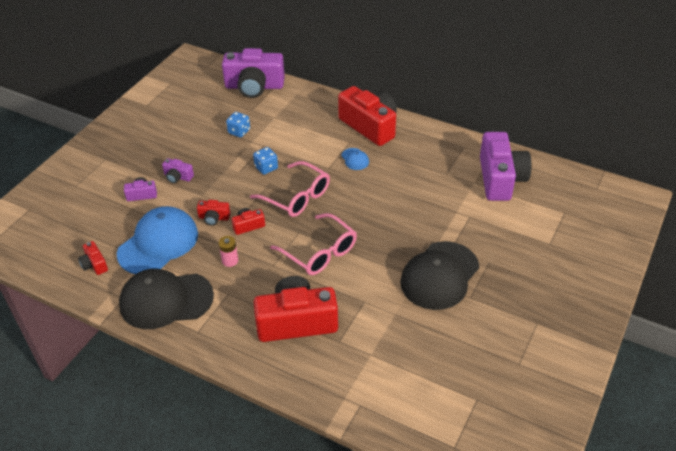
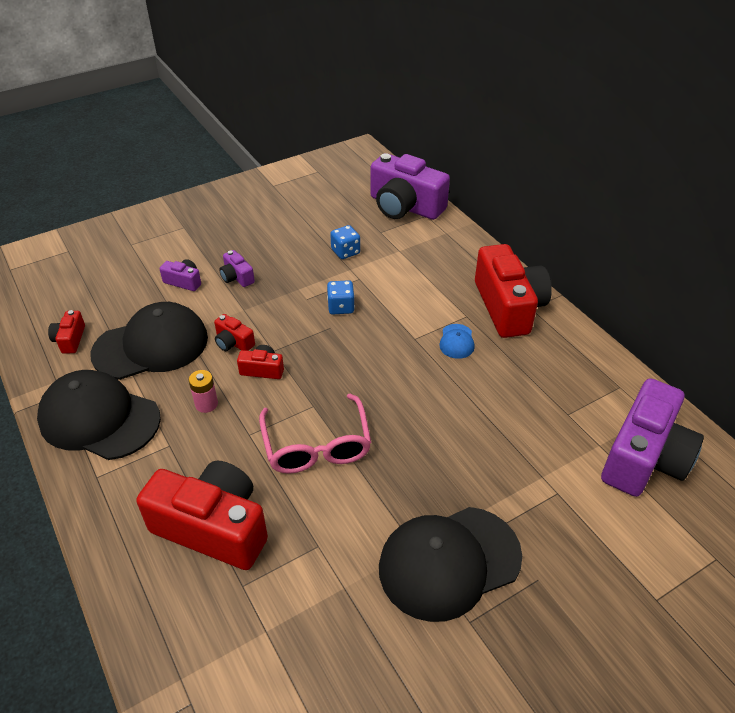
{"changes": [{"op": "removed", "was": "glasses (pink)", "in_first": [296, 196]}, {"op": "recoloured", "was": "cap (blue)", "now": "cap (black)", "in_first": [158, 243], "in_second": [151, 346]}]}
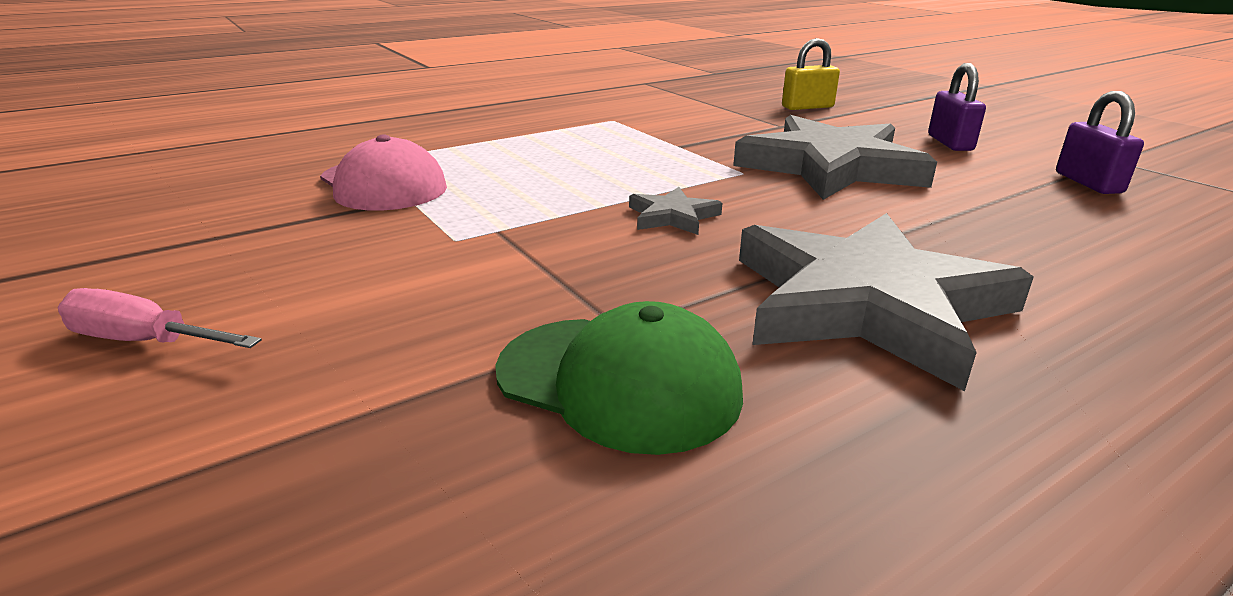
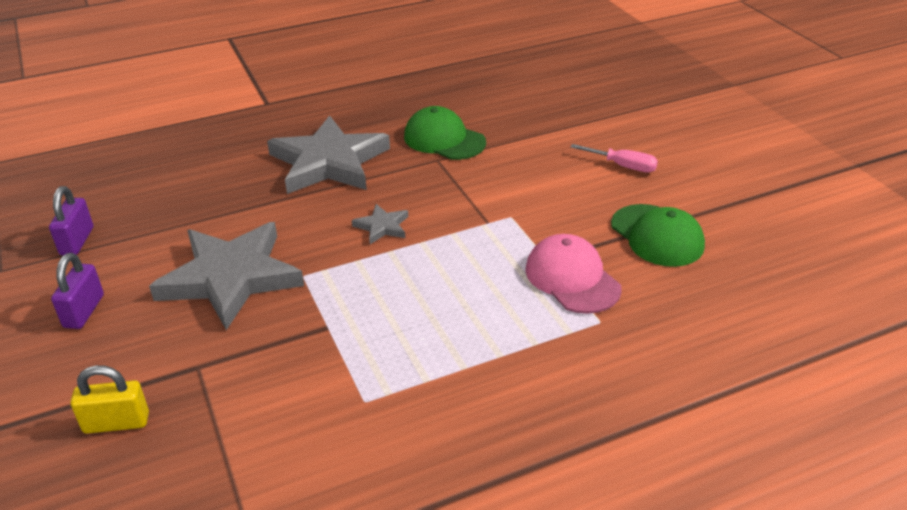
{"changes": [{"op": "added", "now": "cap (green)", "in_second": [657, 236]}]}
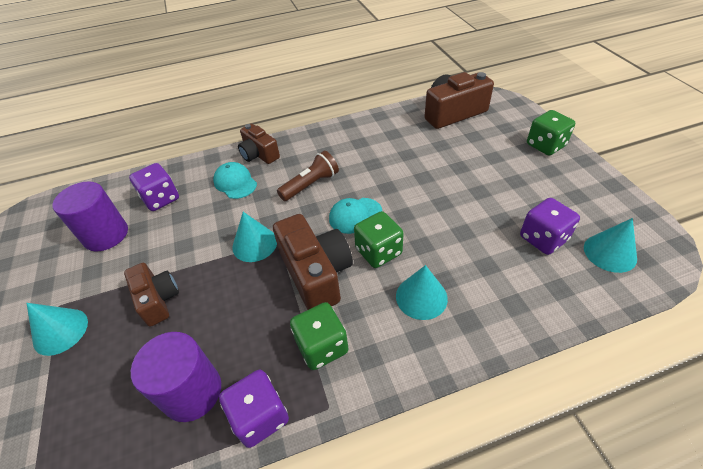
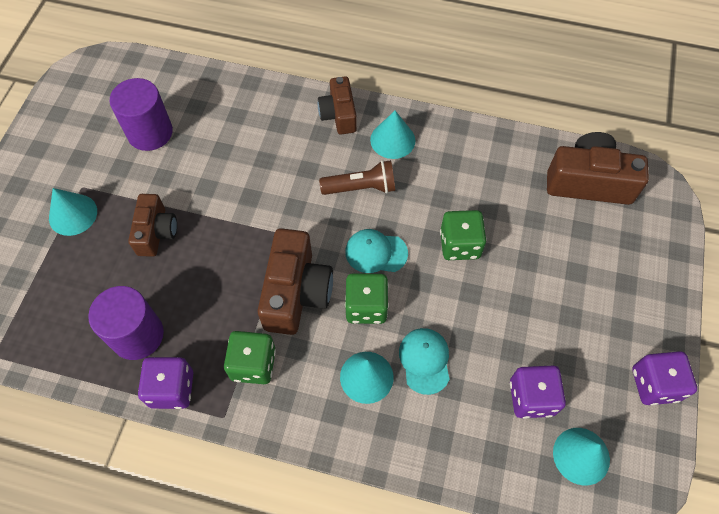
{"changes": [{"op": "moved", "was": "dice (purple)", "in_first": [161, 199], "in_second": [654, 384]}, {"op": "moved", "was": "cap (turquoise)", "in_first": [235, 182], "in_second": [425, 361]}, {"op": "moved", "was": "cone (turquoise)", "in_first": [254, 244], "in_second": [392, 140]}, {"op": "moved", "was": "dice (green)", "in_first": [545, 145], "in_second": [459, 244]}]}
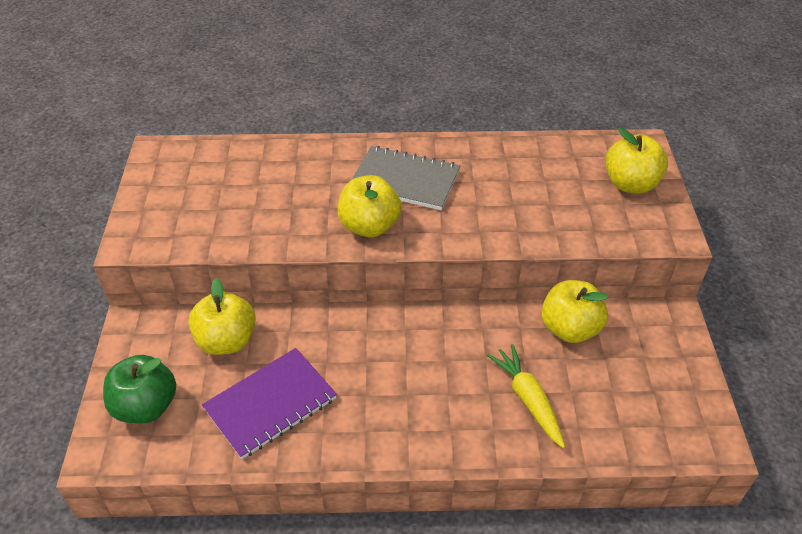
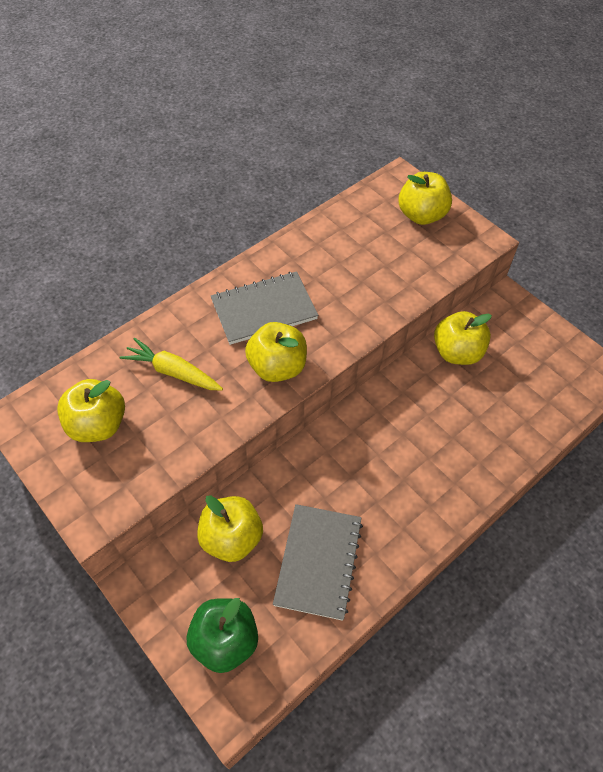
{"changes": [{"op": "added", "now": "apple (yellow)", "in_second": [98, 425]}, {"op": "moved", "was": "carrot (yellow)", "in_first": [528, 399], "in_second": [173, 372]}, {"op": "recoloured", "was": "notebook (purple)", "now": "notebook (grey)", "in_first": [271, 404], "in_second": [318, 562]}]}
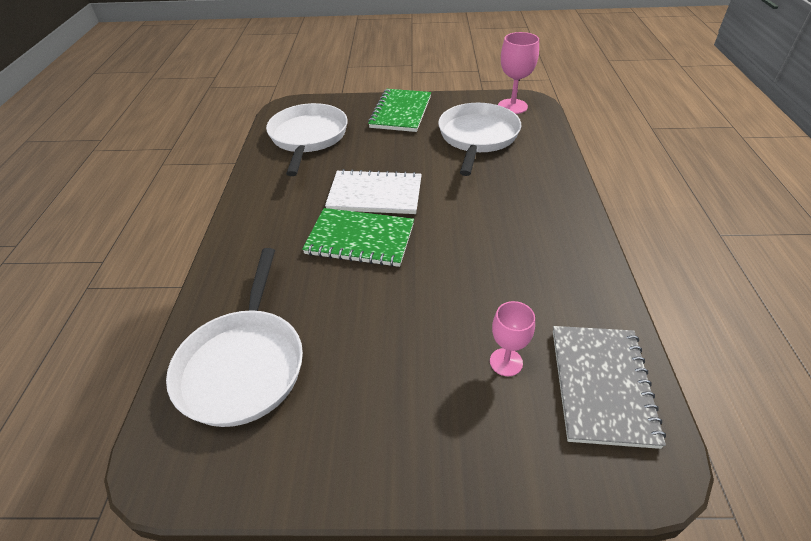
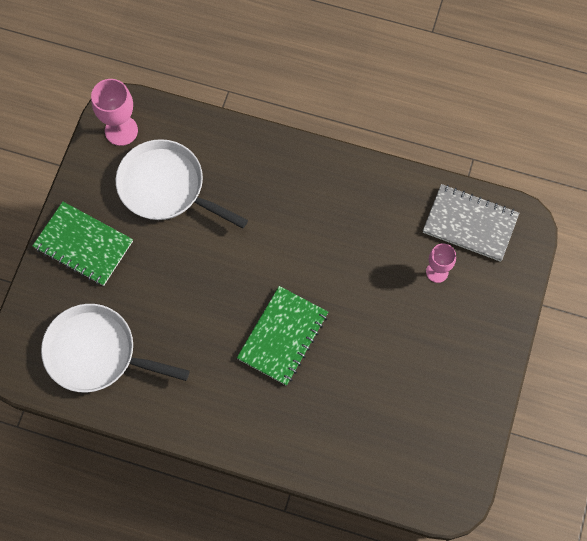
{"changes": [{"op": "removed", "was": "pan (white)", "in_first": [243, 364]}, {"op": "removed", "was": "notebook (white)", "in_first": [375, 194]}]}
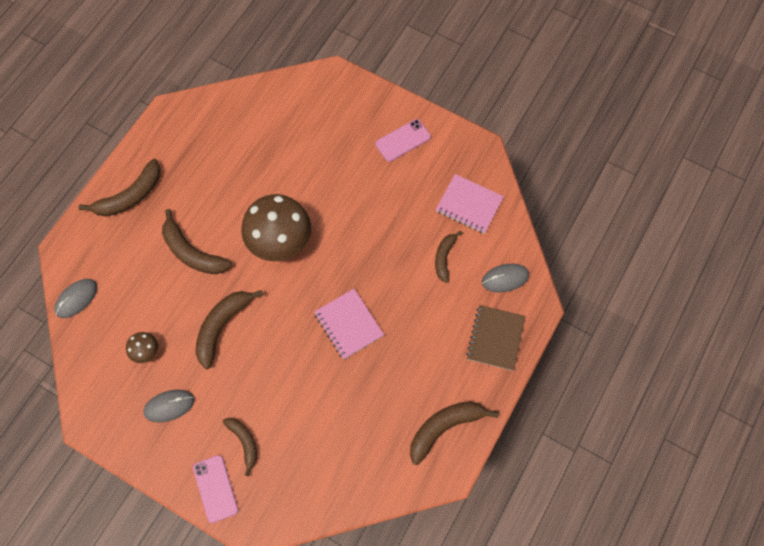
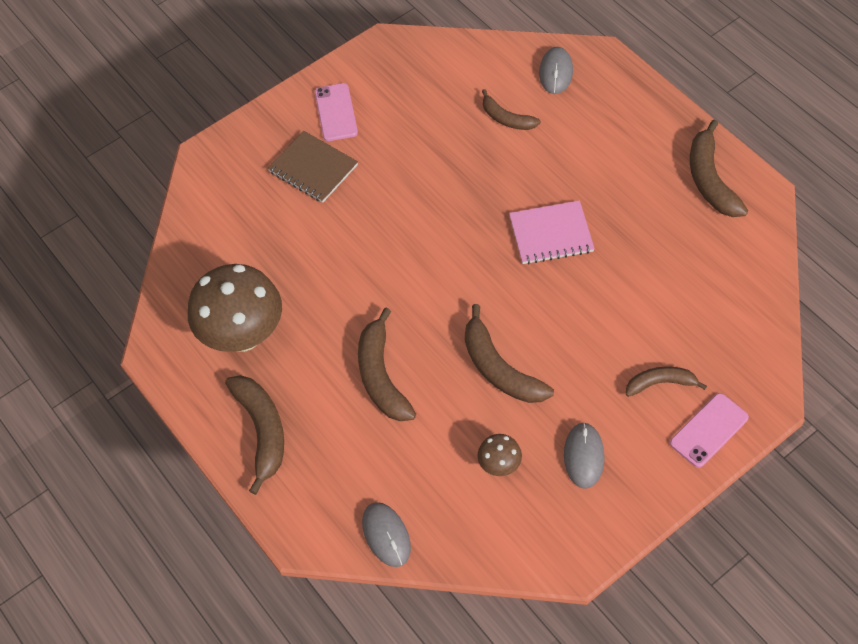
{"changes": [{"op": "removed", "was": "notebook (pink)", "in_first": [469, 205]}, {"op": "moved", "was": "mushroom (brown)", "in_first": [280, 243], "in_second": [243, 335]}, {"op": "moved", "was": "notebook (brown)", "in_first": [495, 338], "in_second": [313, 168]}, {"op": "turned", "was": "banana (brown)", "in_first": [192, 252], "in_second": [381, 376], "clockwise": 105}, {"op": "turned", "was": "phone (pink)", "in_first": [215, 488], "in_second": [709, 430], "clockwise": -45}]}
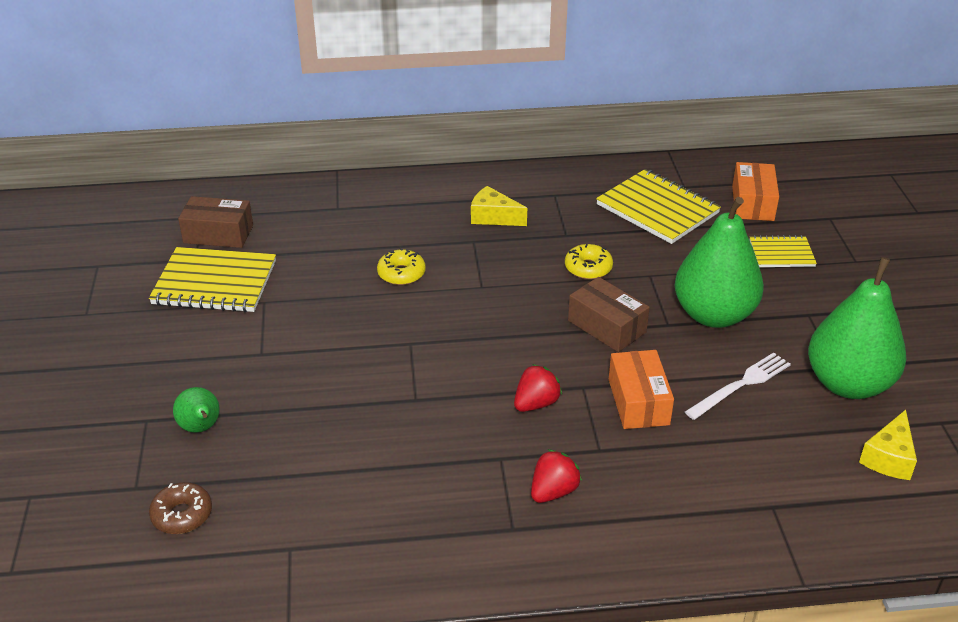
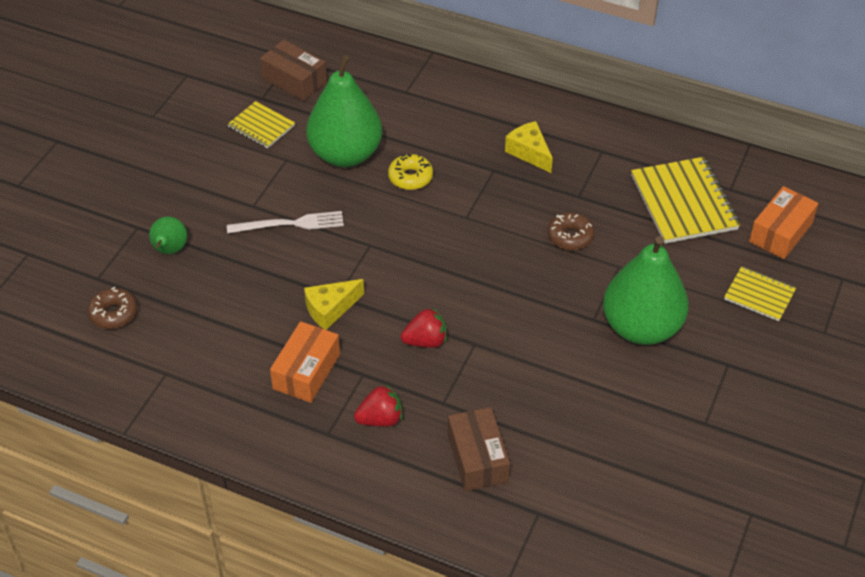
{"changes": [{"op": "moved", "was": "box (brown)", "in_first": [606, 326], "in_second": [477, 458]}, {"op": "moved", "was": "box (orange)", "in_first": [638, 402], "in_second": [306, 371]}, {"op": "moved", "was": "fork (white)", "in_first": [740, 385], "in_second": [290, 224]}, {"op": "moved", "was": "pear (green)", "in_first": [848, 384], "in_second": [345, 154]}, {"op": "moved", "was": "cheese (yellow)", "in_first": [889, 457], "in_second": [330, 309]}, {"op": "recoloured", "was": "donut (yellow)", "now": "donut (brown)", "in_first": [588, 268], "in_second": [570, 236]}, {"op": "resized", "was": "notebook (yellow)", "in_first": [215, 283], "in_second": [261, 126], "ratio": 0.56}]}
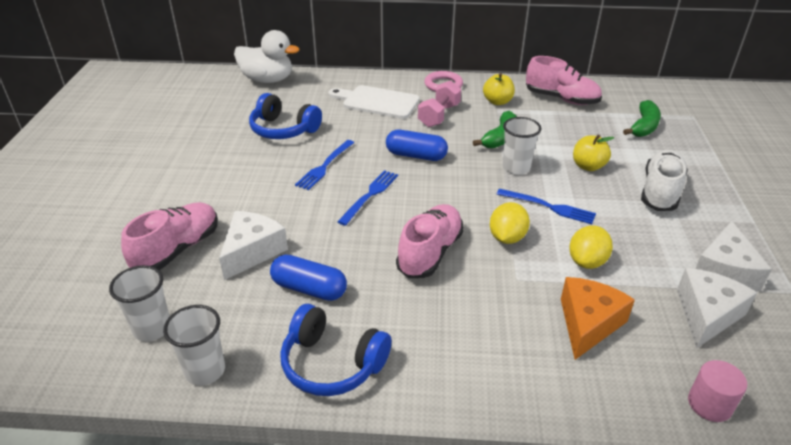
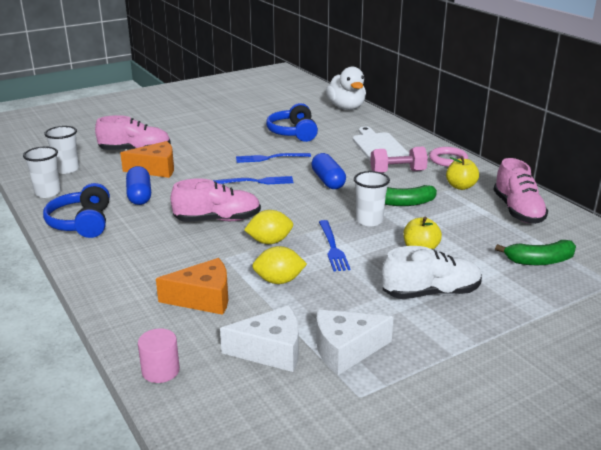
{"changes": [{"op": "recoloured", "was": "cheese (white)", "now": "cheese (orange)", "in_first": [252, 251], "in_second": [155, 169]}]}
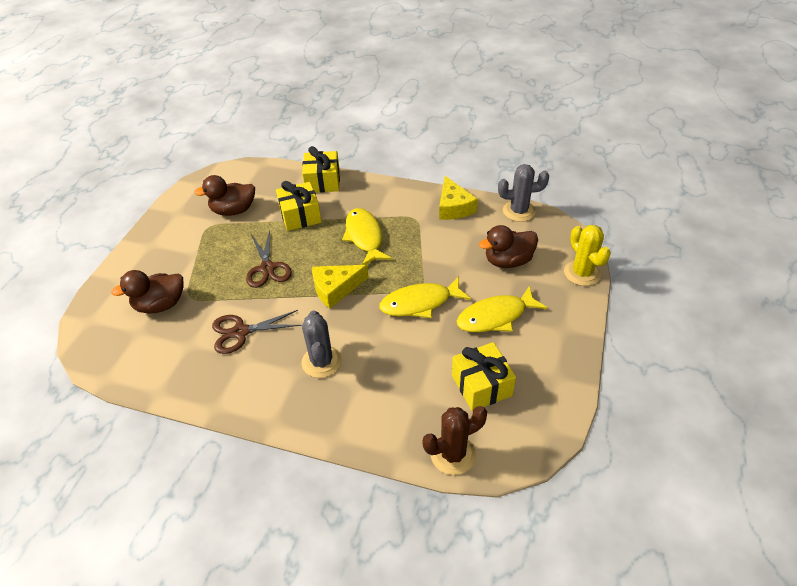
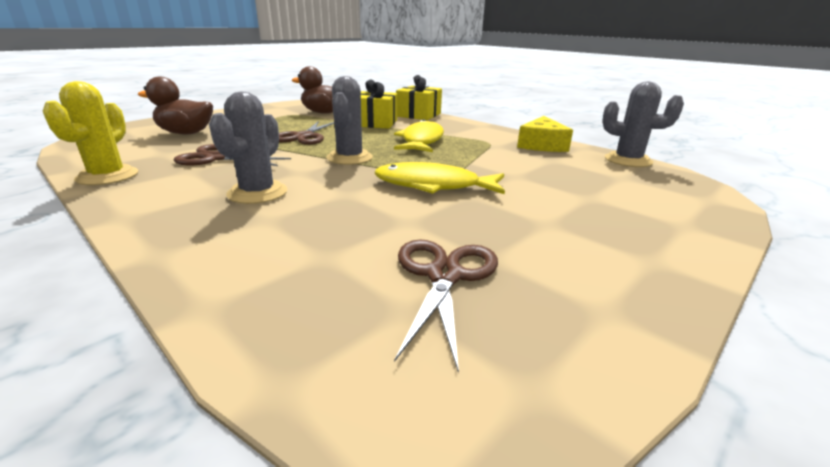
{"changes": [{"op": "removed", "was": "cactus (brown)", "in_first": [453, 454]}, {"op": "removed", "was": "fish (yellow)", "in_first": [496, 316]}, {"op": "removed", "was": "duck (brown)", "in_first": [508, 261]}, {"op": "moved", "was": "cactus (yellow)", "in_first": [582, 273], "in_second": [107, 176]}, {"op": "replaced", "was": "cheese (yellow)", "now": "cactus (grey)", "in_first": [336, 289], "in_second": [349, 158]}, {"op": "replaced", "was": "gift (yellow)", "now": "scissors (brown)", "in_first": [481, 385], "in_second": [444, 276]}]}
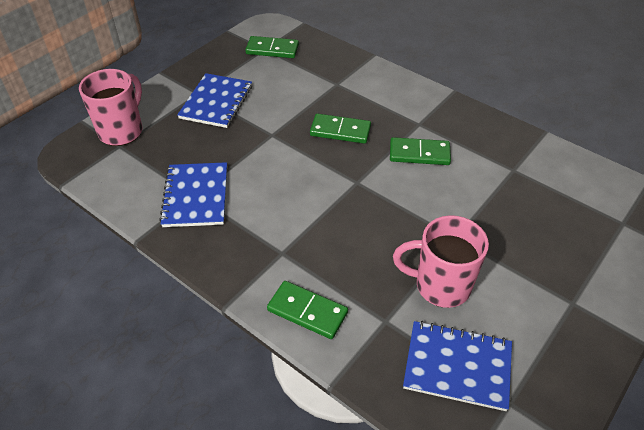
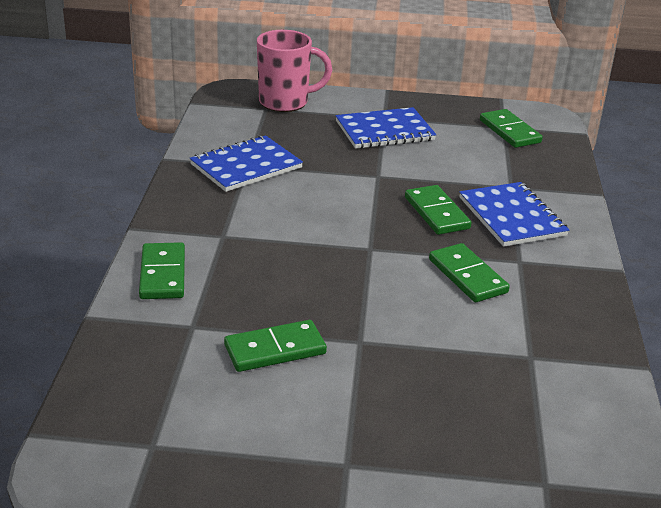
{"changes": [{"op": "moved", "was": "notebook (blue)", "in_first": [457, 366], "in_second": [512, 217]}, {"op": "replaced", "was": "mug (pink)", "now": "domino (green)", "in_first": [440, 285], "in_second": [275, 350]}]}
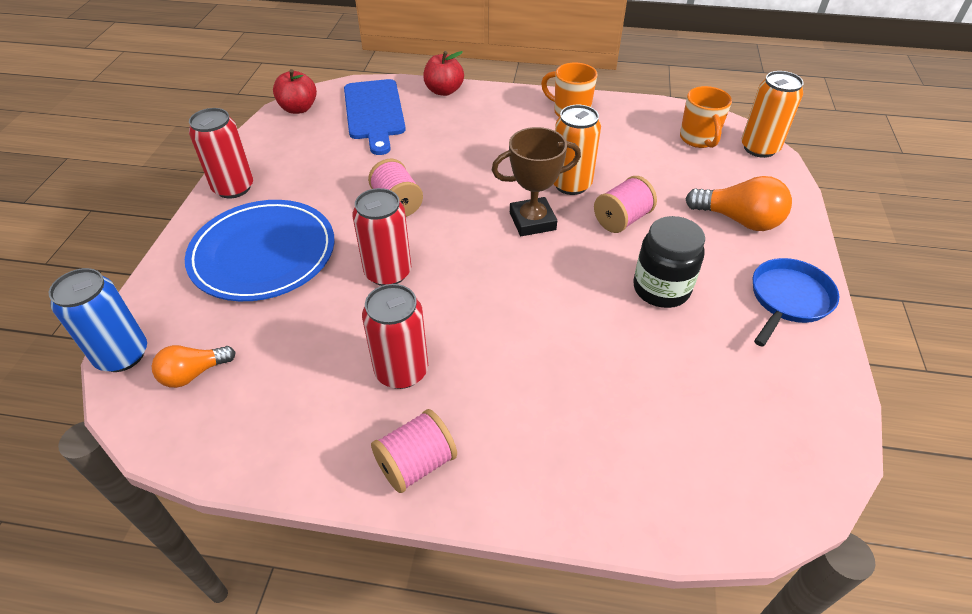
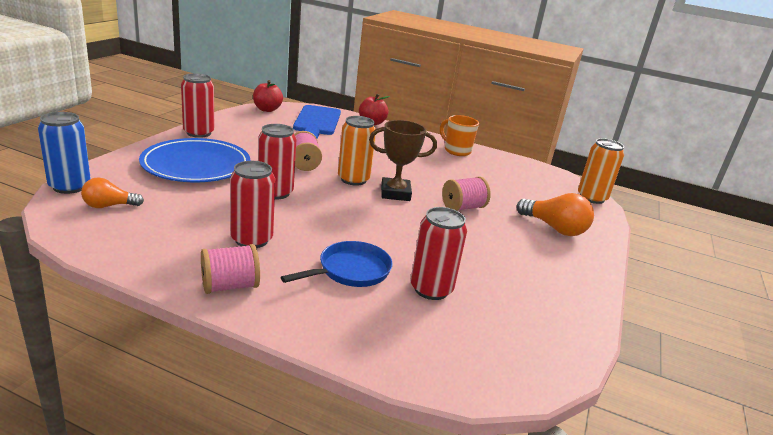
{"changes": [{"op": "removed", "was": "jar (black)", "in_first": [661, 289]}, {"op": "removed", "was": "mug (orange)", "in_first": [698, 139]}, {"op": "added", "now": "can (red)", "in_second": [431, 289]}, {"op": "moved", "was": "can (orange)", "in_first": [571, 184], "in_second": [353, 179]}, {"op": "moved", "was": "pan (blue)", "in_first": [788, 299], "in_second": [350, 271]}]}
